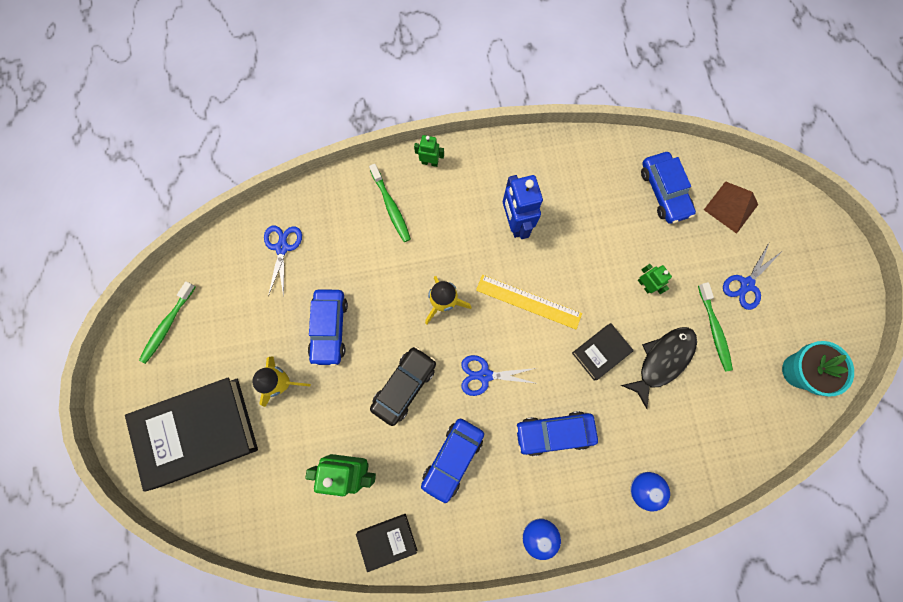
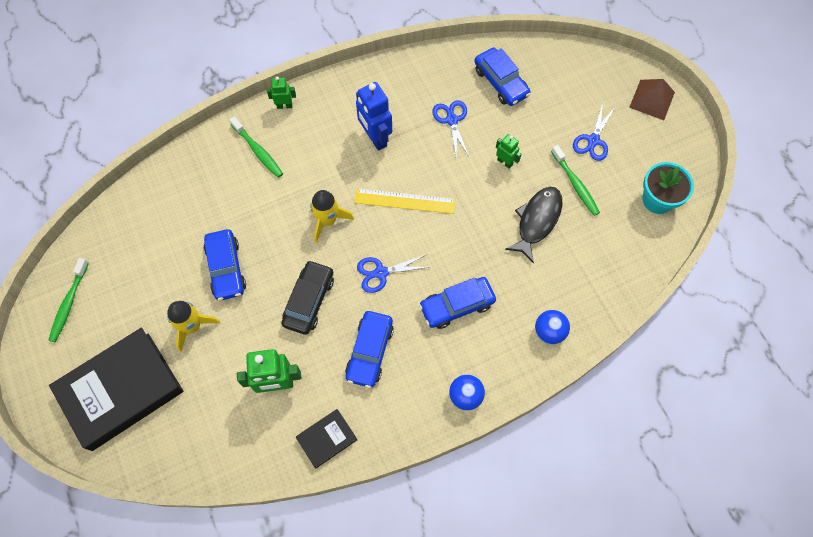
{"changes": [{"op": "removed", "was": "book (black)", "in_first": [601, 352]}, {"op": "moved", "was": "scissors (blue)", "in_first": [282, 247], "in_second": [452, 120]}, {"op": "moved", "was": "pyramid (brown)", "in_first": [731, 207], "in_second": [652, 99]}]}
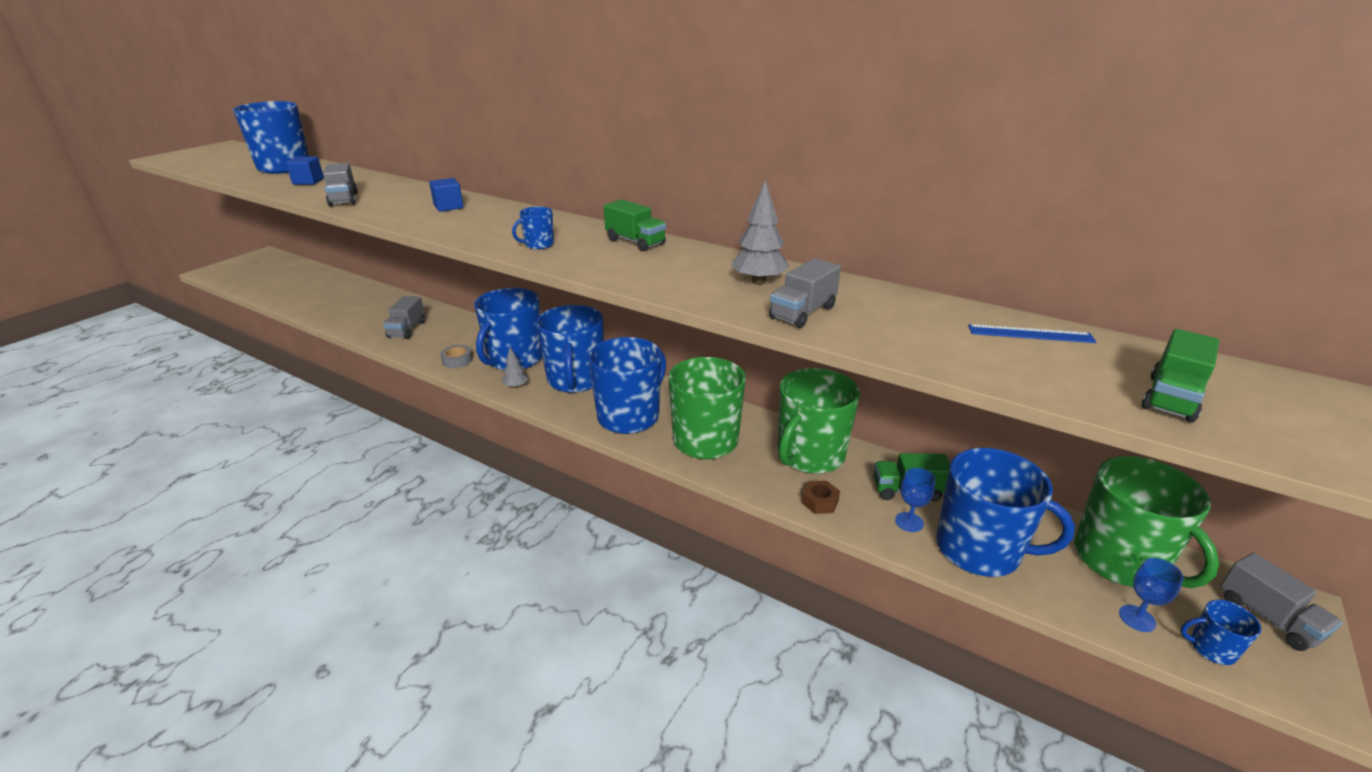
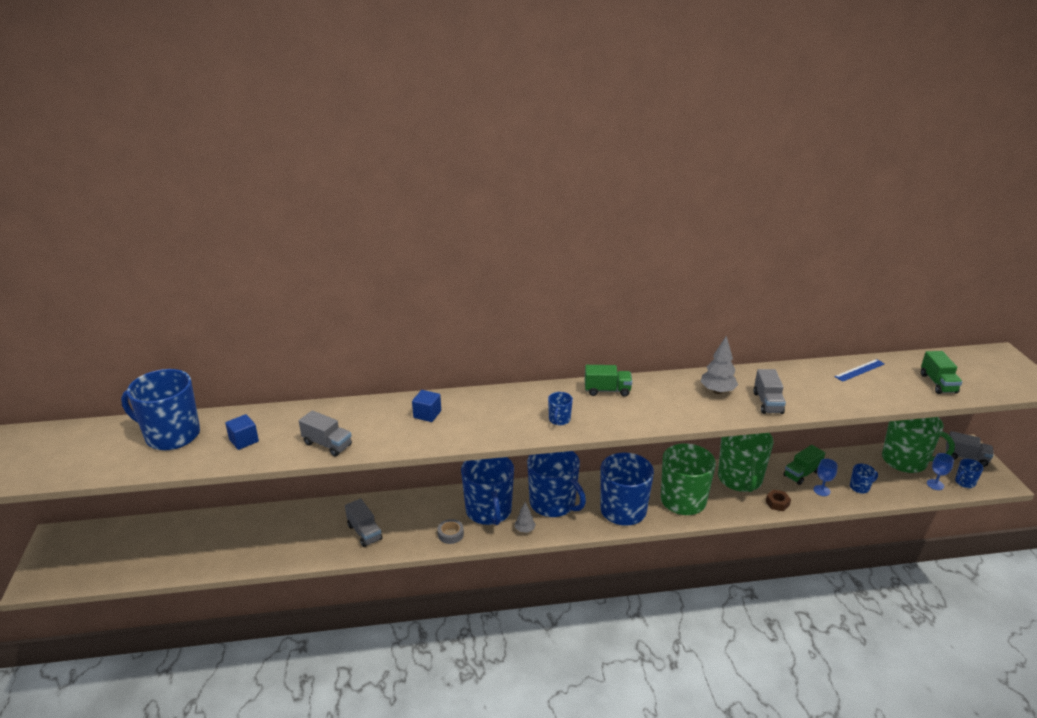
{"changes": [{"op": "resized", "was": "mug (blue)", "in_first": [980, 550], "in_second": [860, 487], "ratio": 0.43}]}
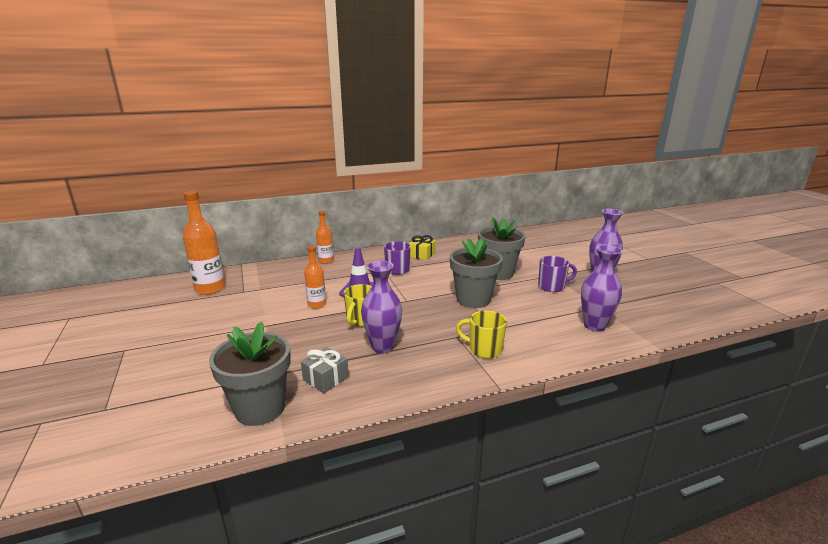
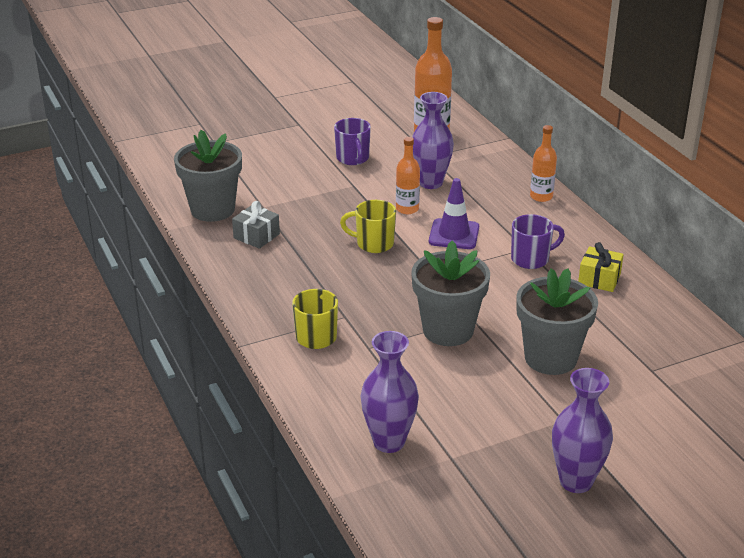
{"changes": [{"op": "moved", "was": "vase (purple)", "in_first": [382, 347], "in_second": [430, 183]}, {"op": "moved", "was": "mug (purple)", "in_first": [552, 287], "in_second": [353, 159]}]}
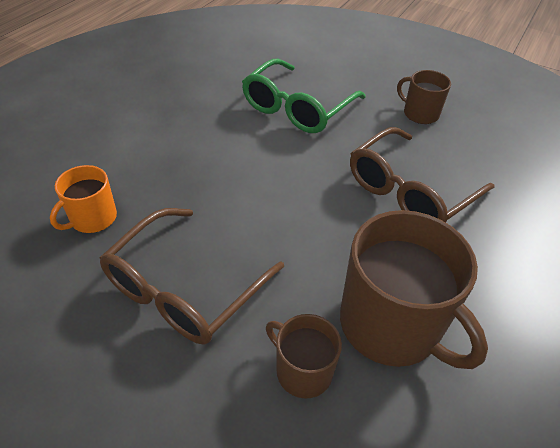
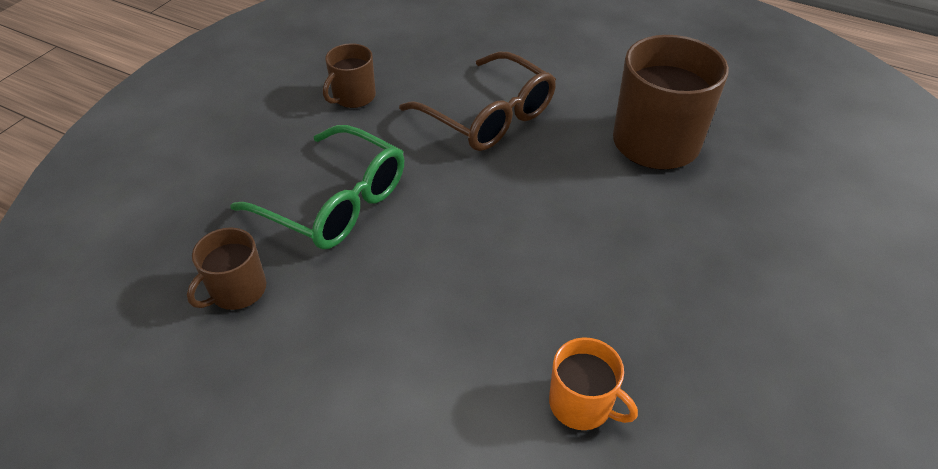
{"changes": [{"op": "removed", "was": "glasses (brown)", "in_first": [184, 288]}, {"op": "moved", "was": "mug (brown)", "in_first": [302, 370], "in_second": [237, 290]}]}
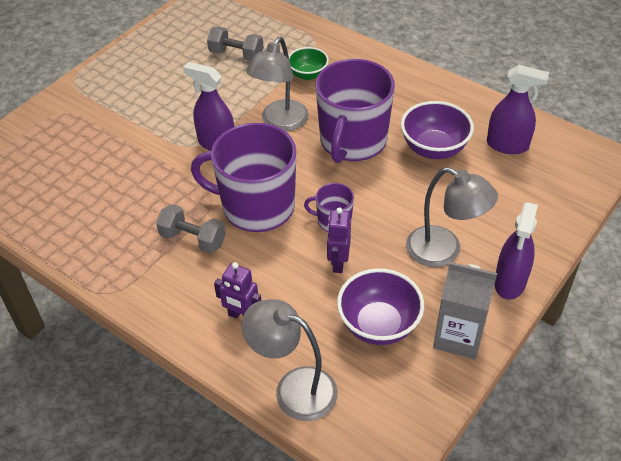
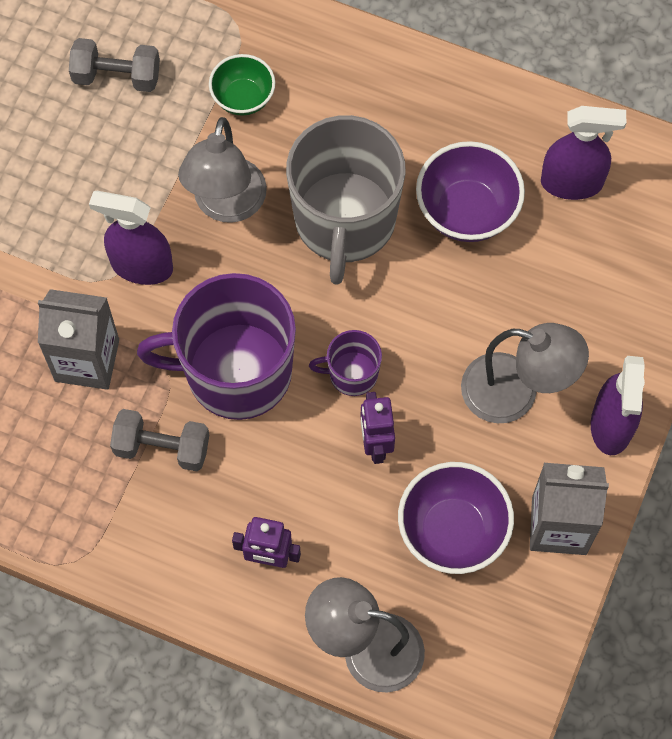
{"changes": [{"op": "added", "now": "carton (grey)", "in_second": [87, 360]}, {"op": "recoloured", "was": "mug (purple)", "now": "mug (grey)", "in_first": [352, 142], "in_second": [345, 221]}]}
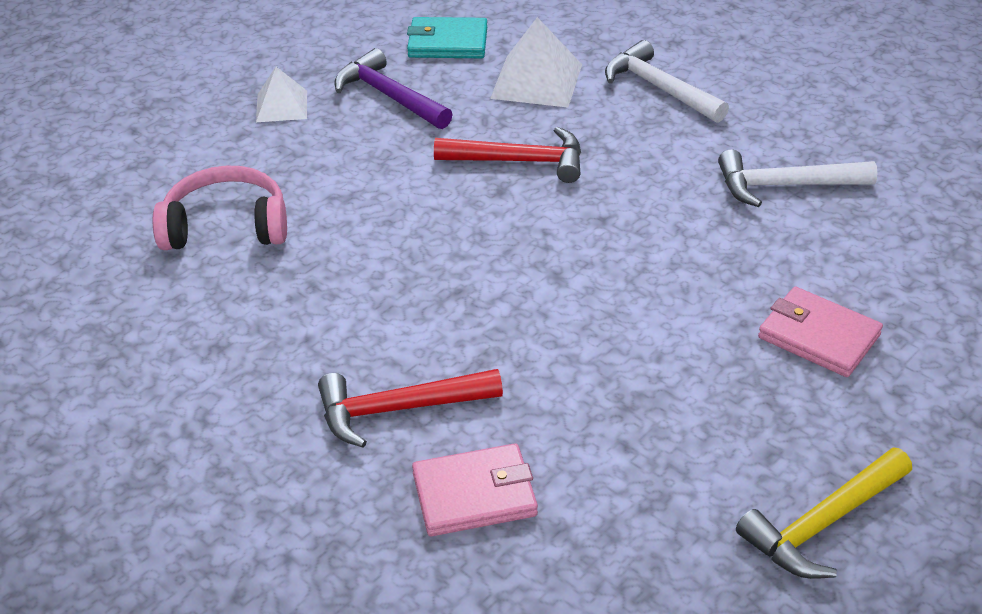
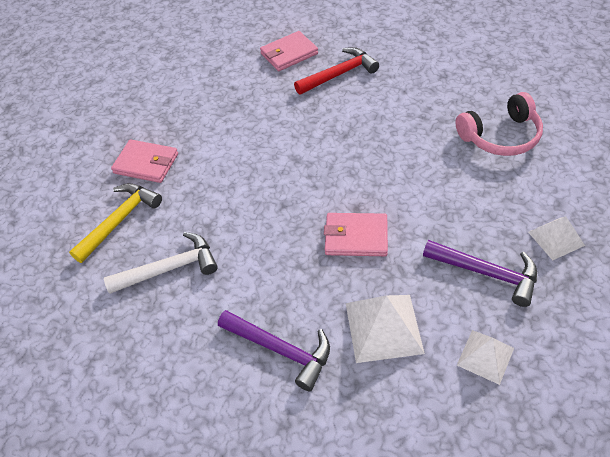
{"changes": [{"op": "moved", "was": "hammer (yellow)", "in_first": [822, 524], "in_second": [120, 220]}, {"op": "replaced", "was": "wallet (turquoise)", "now": "pyramid (white)", "in_first": [447, 43], "in_second": [485, 356]}, {"op": "replaced", "was": "hammer (red)", "now": "wallet (pink)", "in_first": [520, 161], "in_second": [356, 237]}, {"op": "recoloured", "was": "hammer (white)", "now": "hammer (purple)", "in_first": [659, 88], "in_second": [281, 350]}]}
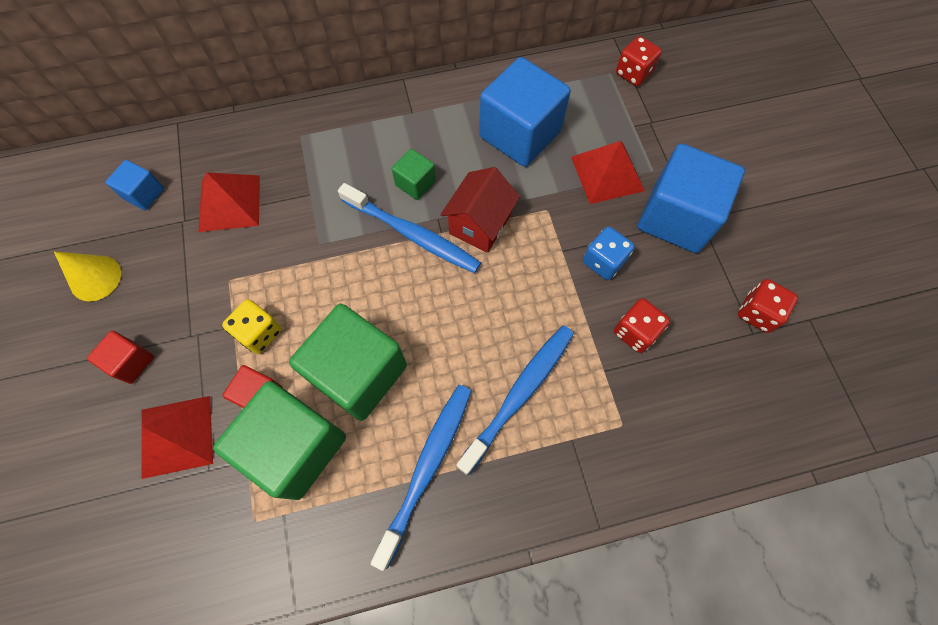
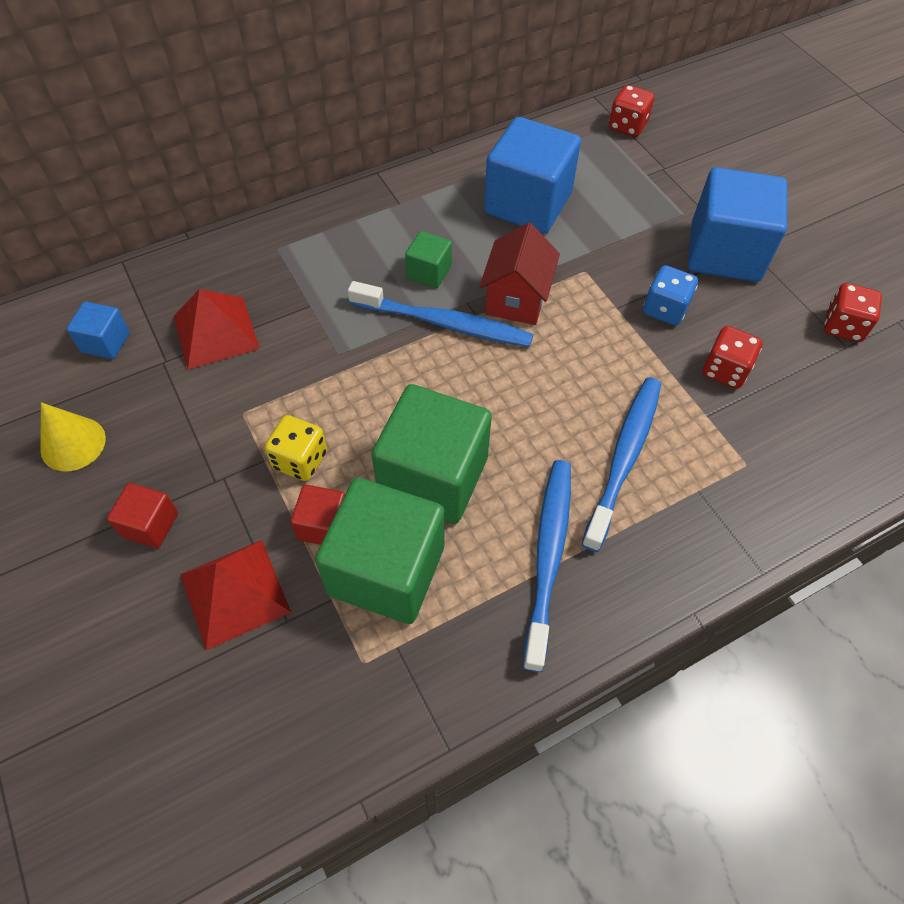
{"changes": [{"op": "removed", "was": "pyramid (red)", "in_first": [607, 173]}]}
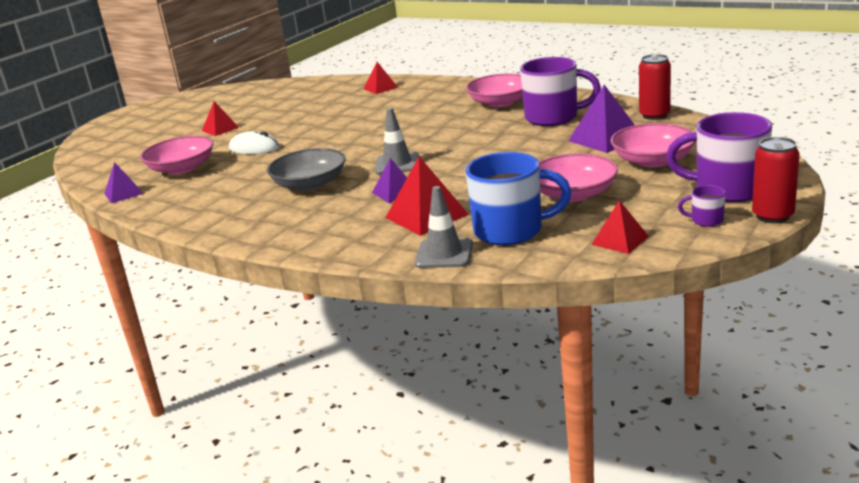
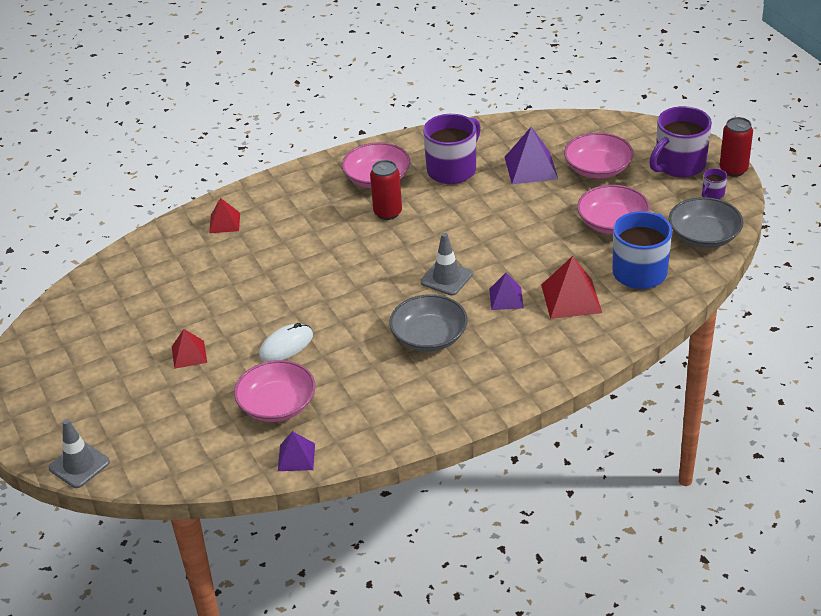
{"changes": [{"op": "moved", "was": "traffic cone (grey)", "in_first": [444, 254], "in_second": [79, 465]}, {"op": "moved", "was": "can (red)", "in_first": [654, 115], "in_second": [387, 212]}, {"op": "replaced", "was": "pyramid (red)", "now": "bowl (grey)", "in_first": [620, 240], "in_second": [704, 236]}]}
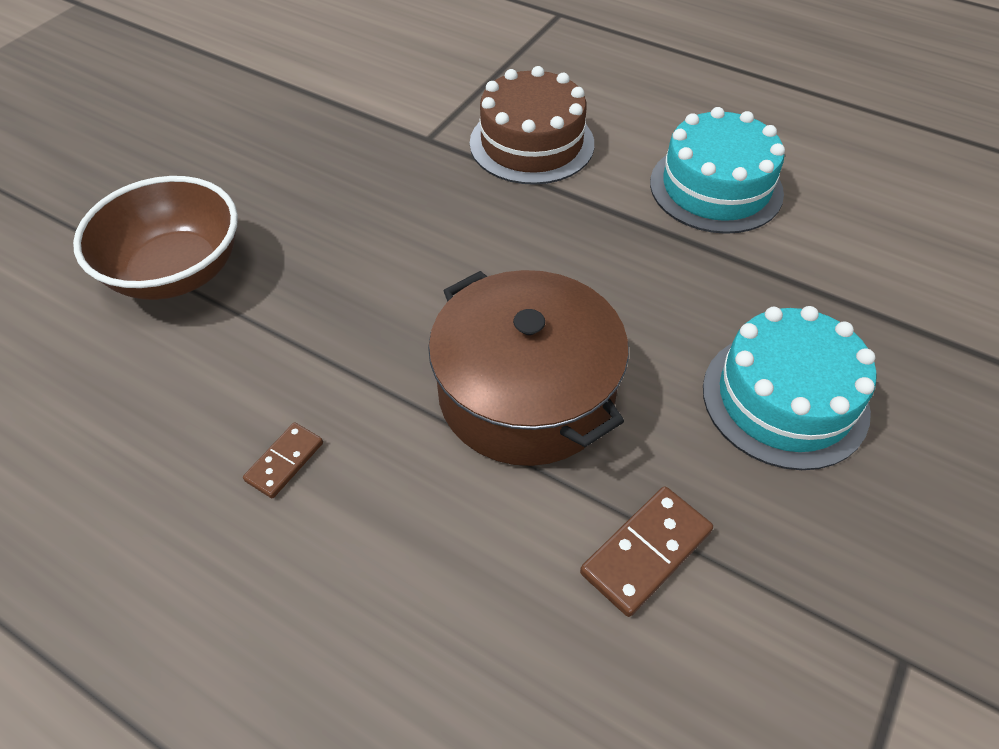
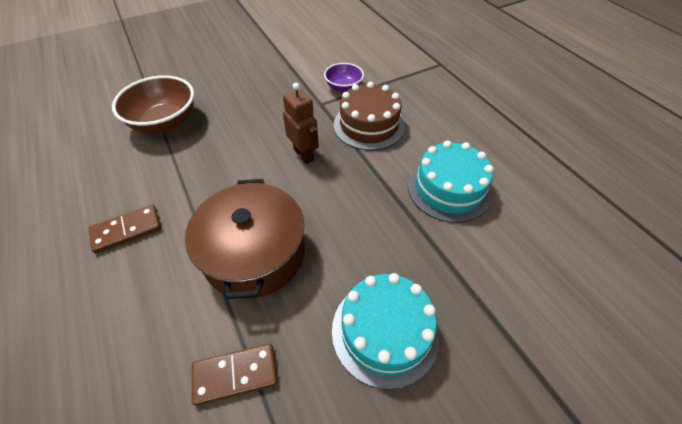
{"changes": [{"op": "added", "now": "robot (brown)", "in_second": [304, 155]}, {"op": "added", "now": "bowl (purple)", "in_second": [343, 87]}, {"op": "resized", "was": "domino (brown)", "in_first": [285, 462], "in_second": [127, 230], "ratio": 1.57}]}
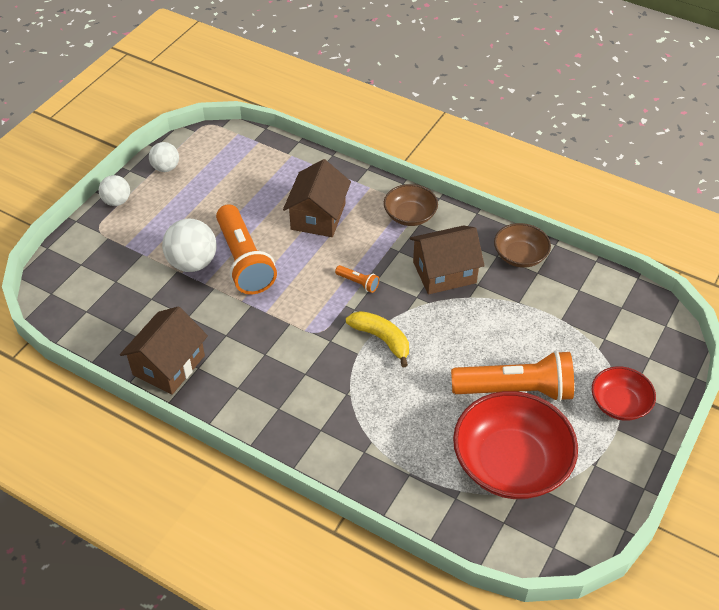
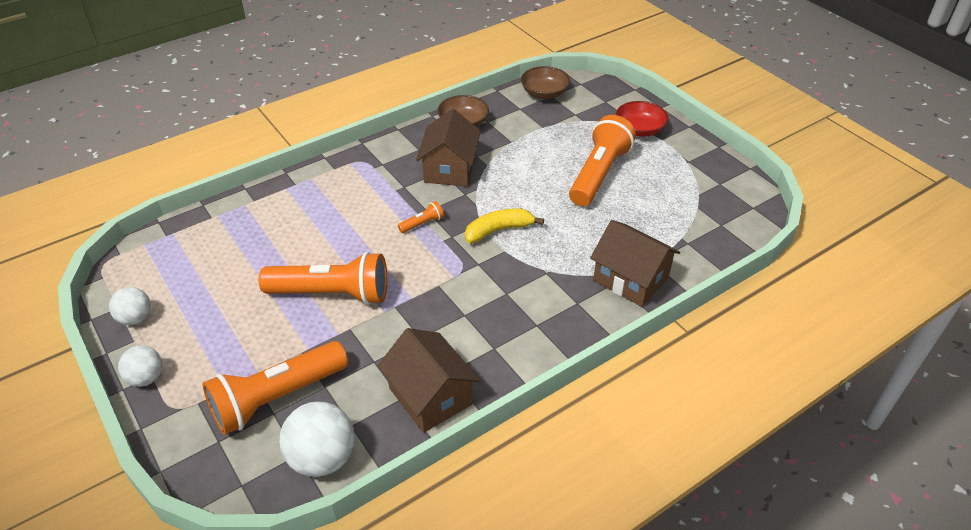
{"changes": [{"op": "removed", "was": "bowl (red)", "in_first": [510, 463]}, {"op": "added", "now": "flashlight (orange)", "in_second": [277, 398]}, {"op": "moved", "was": "ball (white)", "in_first": [192, 263], "in_second": [322, 458]}, {"op": "moved", "was": "house (brown)", "in_first": [318, 216], "in_second": [630, 279]}, {"op": "moved", "was": "bowl (brown)", "in_first": [410, 215], "in_second": [544, 93]}]}
